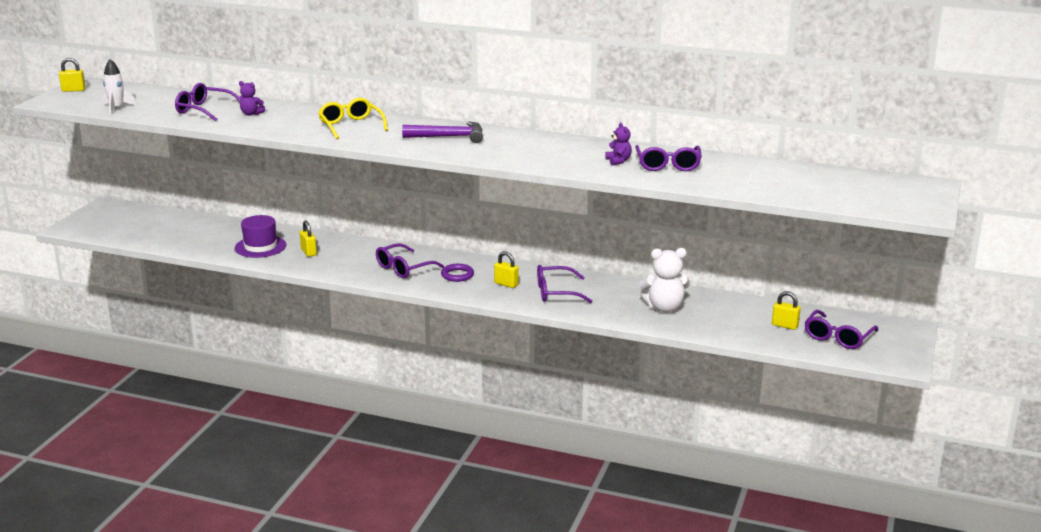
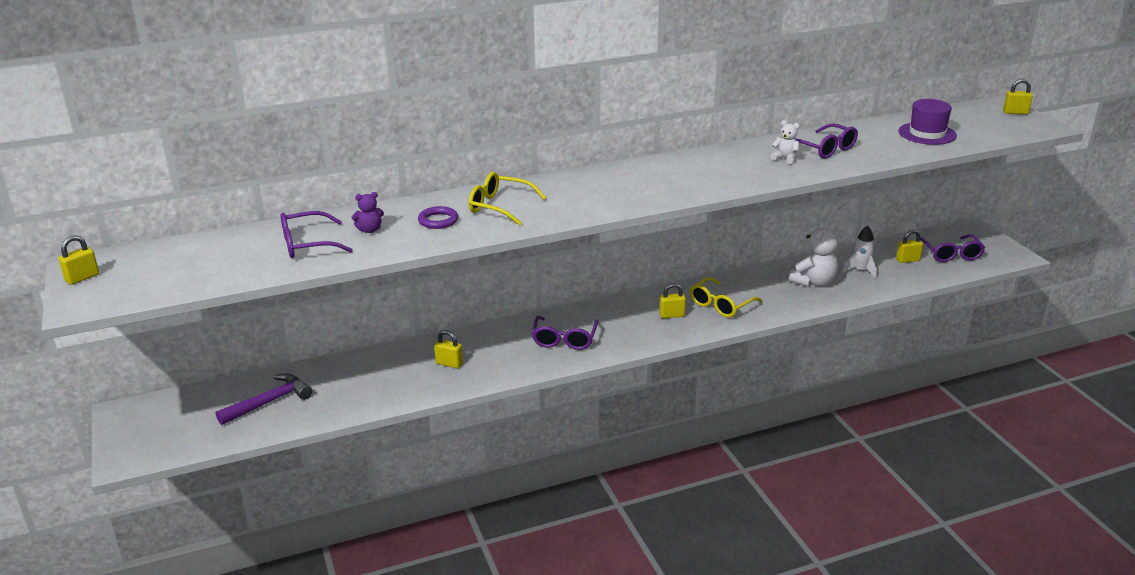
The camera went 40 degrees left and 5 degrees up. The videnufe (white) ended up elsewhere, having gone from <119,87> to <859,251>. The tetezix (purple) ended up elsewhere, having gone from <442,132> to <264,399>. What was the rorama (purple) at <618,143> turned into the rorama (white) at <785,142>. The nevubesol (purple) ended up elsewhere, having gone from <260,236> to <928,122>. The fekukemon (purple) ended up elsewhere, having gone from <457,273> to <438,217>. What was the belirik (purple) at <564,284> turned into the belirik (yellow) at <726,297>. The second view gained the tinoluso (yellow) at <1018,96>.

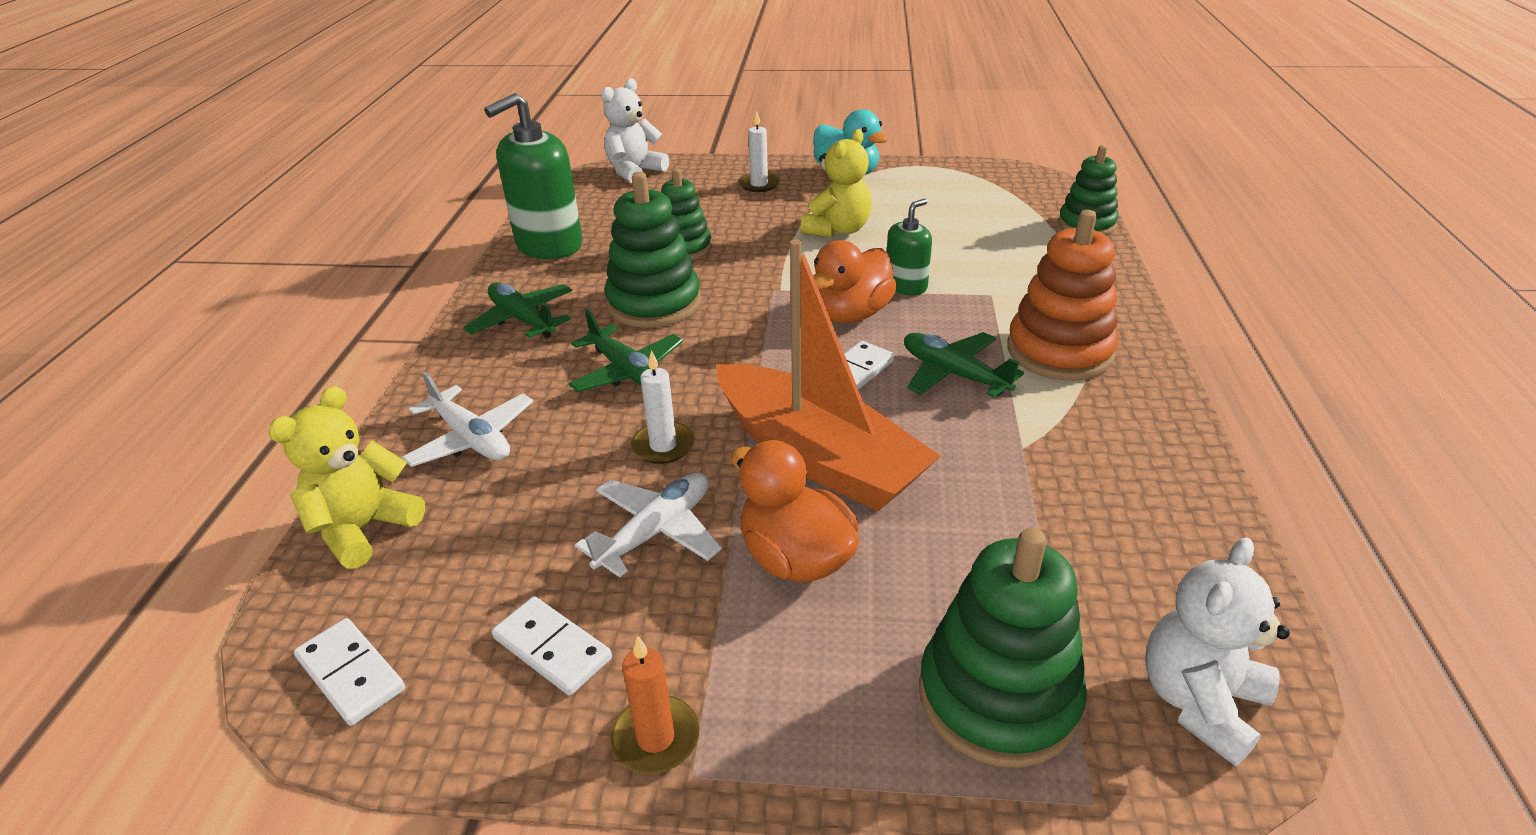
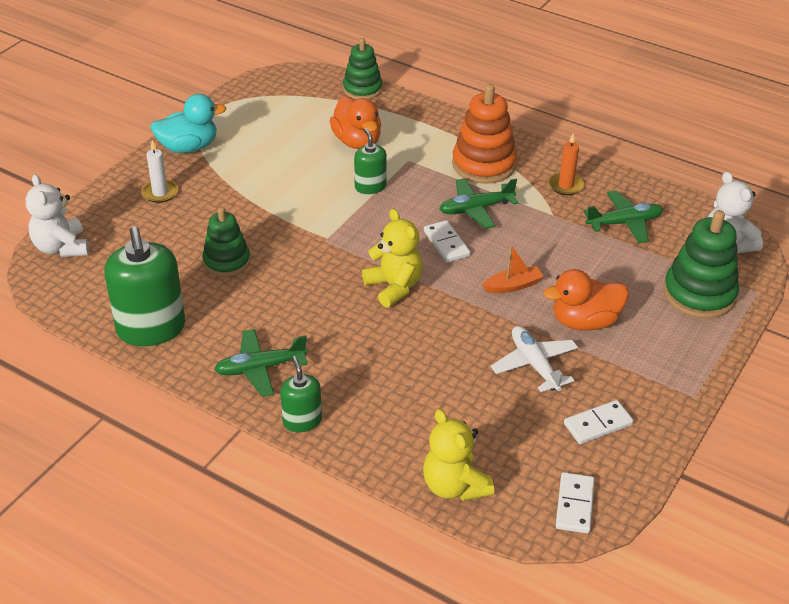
The camera went 65 degrees left and 5 degrees up. The rorama (yellow) ended up elsewhere, having gone from <836,183> to <392,258>. The second view lost the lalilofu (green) at <652,250>. The size of the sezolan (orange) at <828,375> changed by a factor of 0.40. The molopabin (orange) ended up elsewhere, having gone from <855,281> to <355,122>. The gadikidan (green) ended up elsewhere, having gone from <626,350> to <623,217>. The second view lost the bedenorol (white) at <663,407>. The second view lost the gadikidan (white) at <467,419>. The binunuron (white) at <349,672> ended up facing another way, 60 degrees counterclockwise from before. The bedenorol (orange) ended up elsewhere, having gone from <654,704> to <566,164>. The second view gained the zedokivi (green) at <301,394>.

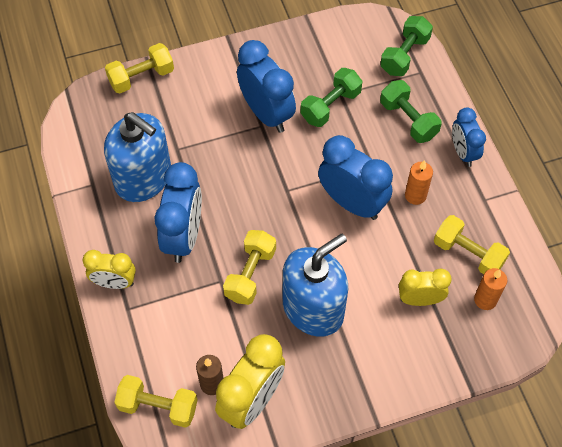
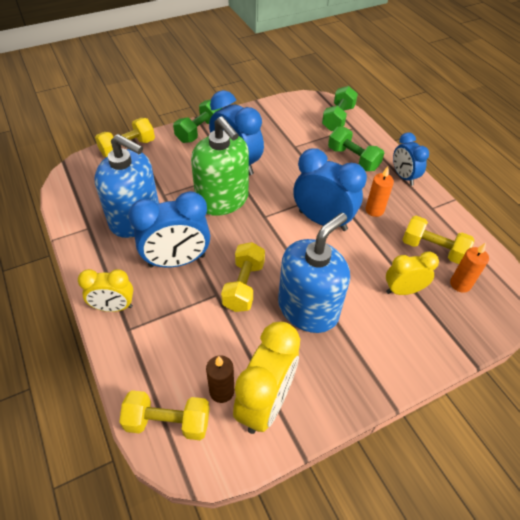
The camera went 10 degrees left and 10 degrees down. The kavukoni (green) ended up elsewhere, having gone from <332,97> to <197,121>. The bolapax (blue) at <178,212> ended up facing another way, 75 degrees clockwise from before. The second view gained the zedokivi (green) at <220,166>.

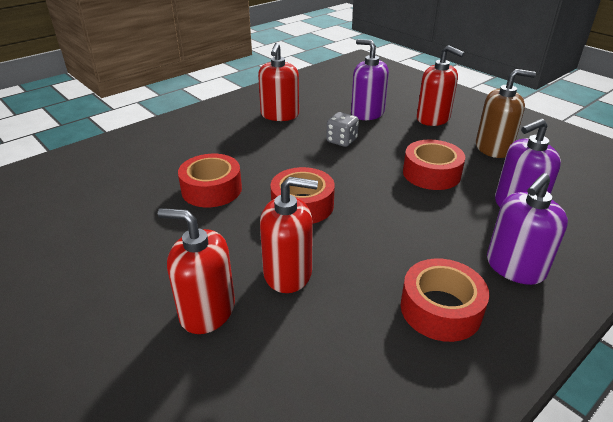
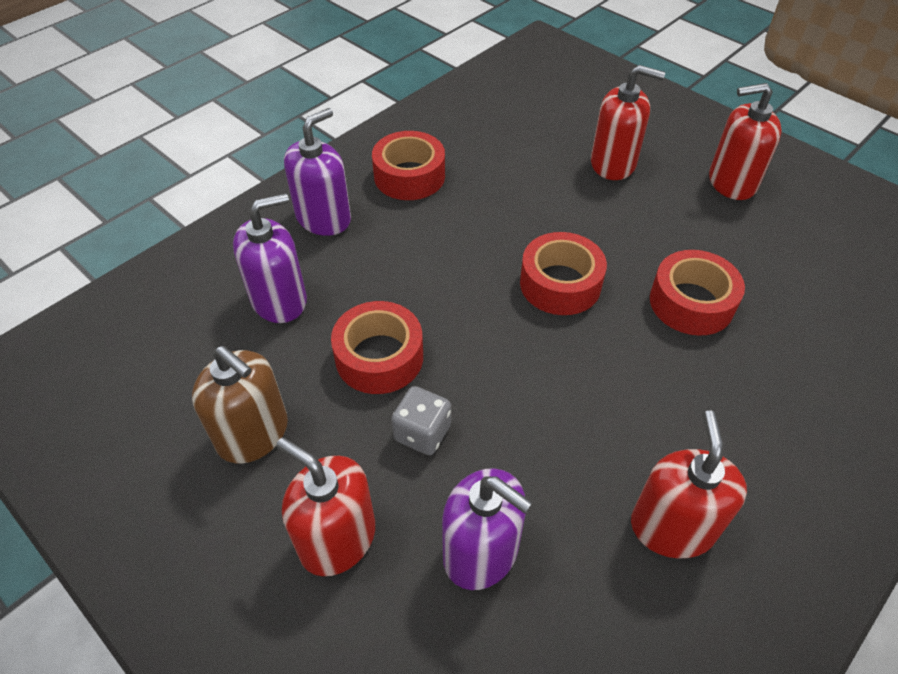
The camera went 175 degrees right and 15 degrees up. The zedokivi (brown) at <506,113> ended up facing another way, 135 degrees counterclockwise from before. The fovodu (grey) ended up elsewhere, having gone from <342,129> to <421,420>. The zedokivi (red) ended up elsewhere, having gone from <289,235> to <745,141>.

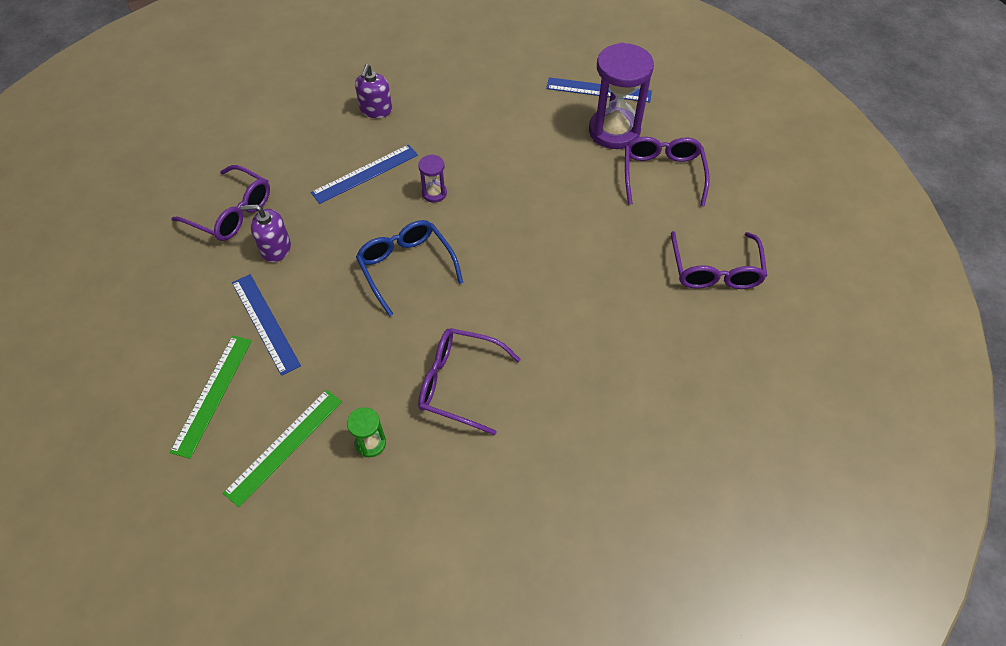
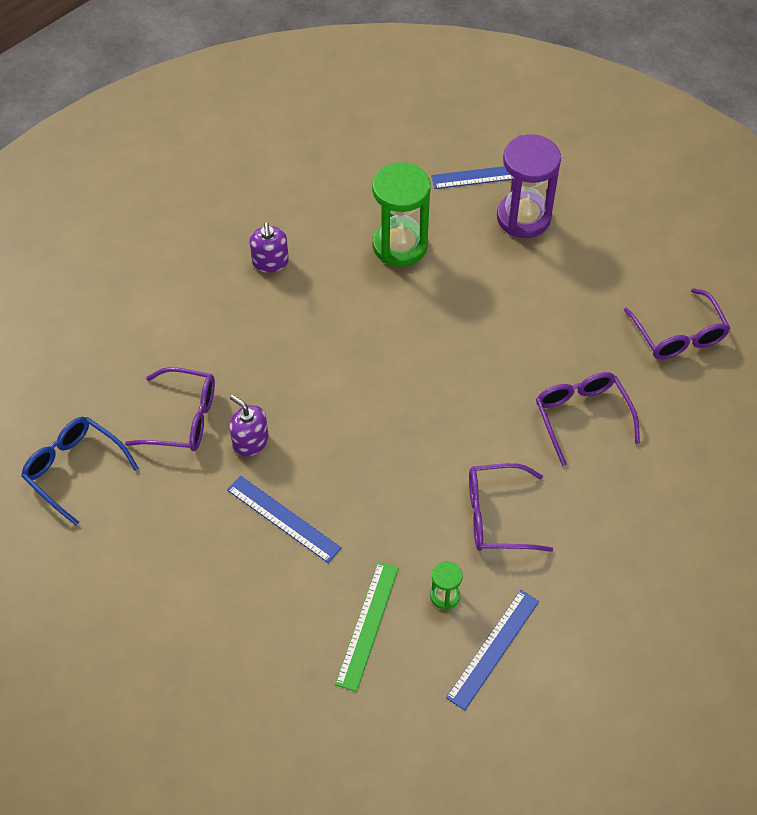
The camera went 20 degrees left and 0 degrees up. The belirik (purple) ended up elsewhere, having gone from <667,172> to <588,419>. The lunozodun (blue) ended up elsewhere, having gone from <364,174> to <492,650>. The second view lost the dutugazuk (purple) at <432,178>. The zedokivi (purple) at <265,233> ended up facing another way, 60 degrees clockwise from before. The belirik (blue) ended up elsewhere, having gone from <409,268> to <80,471>. The second view lost the lunozodun (green) at <210,397>. The second view gained the dutugazuk (green) at <401,214>.

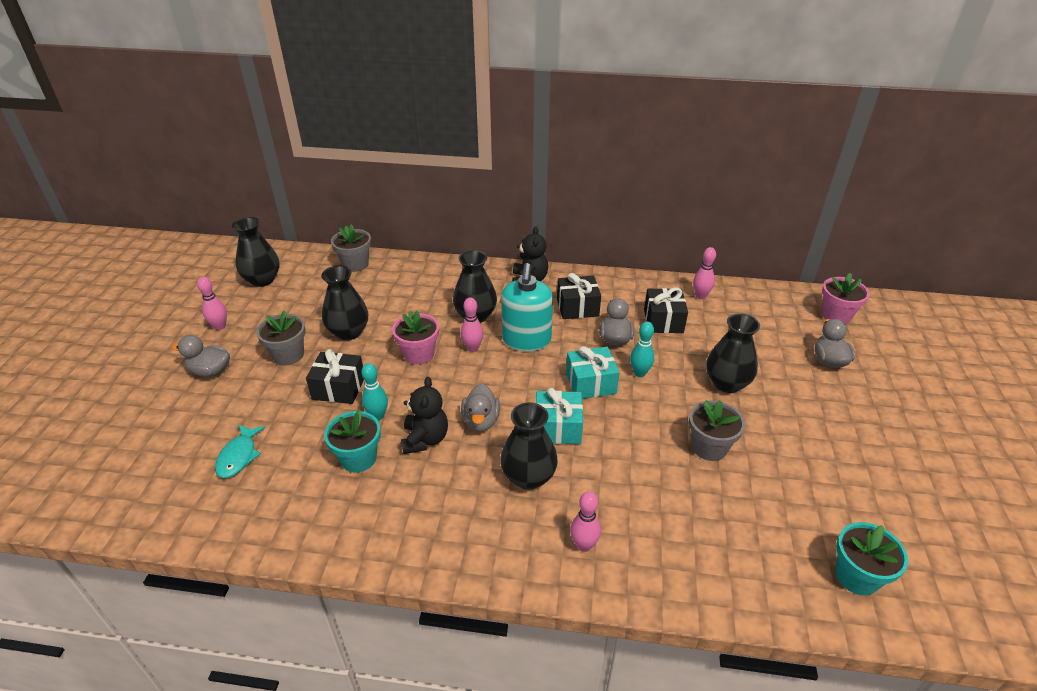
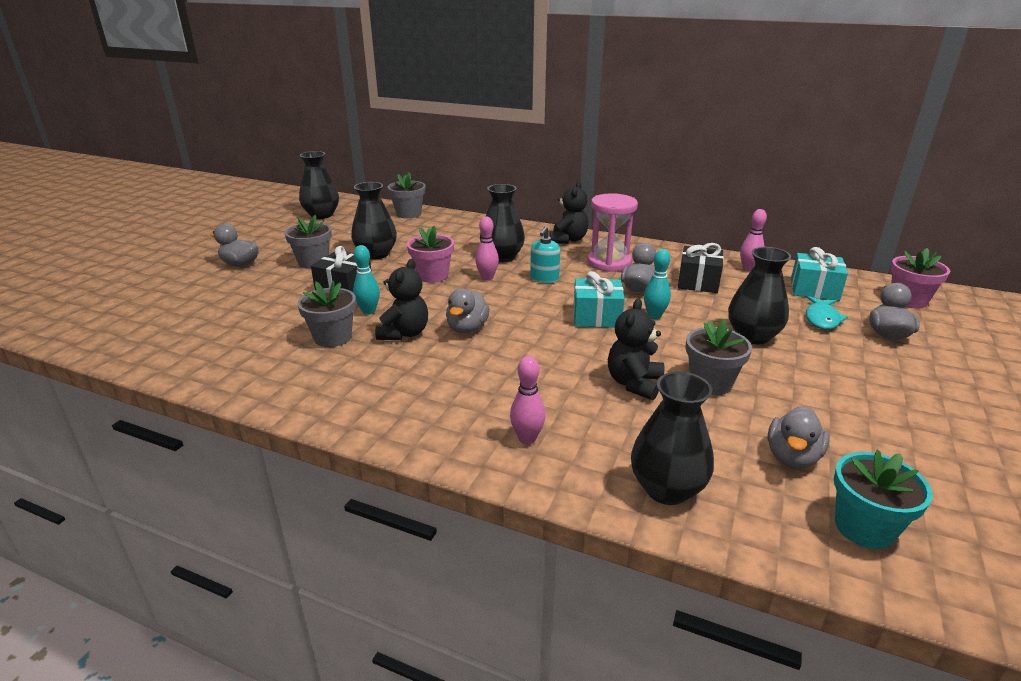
The camera went 15 degrees right and 10 degrees down. The size of the zedokivi (turquoise) at <527,307> changed by a factor of 0.57. Where the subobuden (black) stood at <579,296>, the dutugazuk (pink) came to stand at <612,232>. The second view lost the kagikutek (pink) at <212,303>. The subobuden (turquoise) ended up elsewhere, having gone from <559,416> to <819,274>. The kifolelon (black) ended up elsewhere, having gone from <529,446> to <672,438>. What was the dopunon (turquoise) at <352,441> turned into the dopunon (grey) at <326,314>. The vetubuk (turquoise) ended up elsewhere, having gone from <240,451> to <827,313>. The second view gained the rorama (black) at <636,349>. The second view gained the molopabin (grey) at <798,437>.

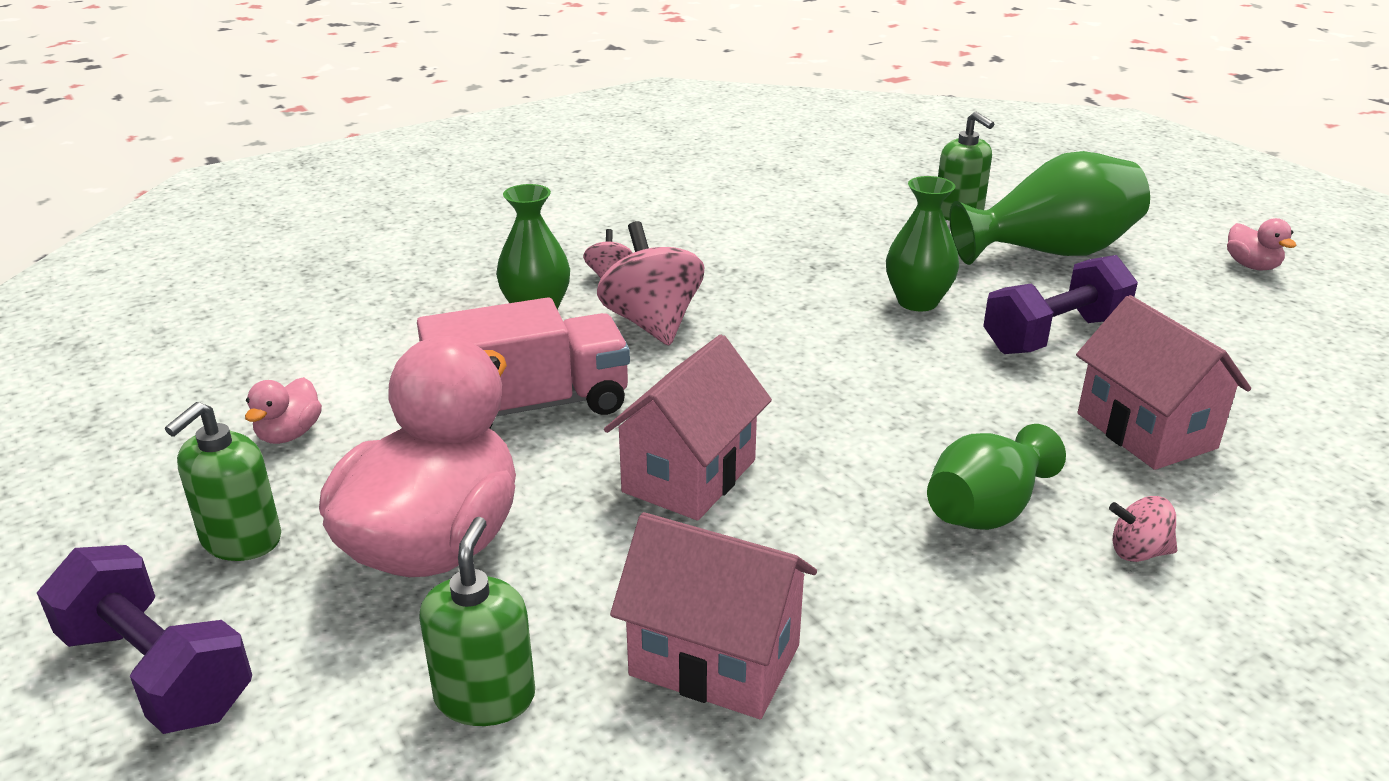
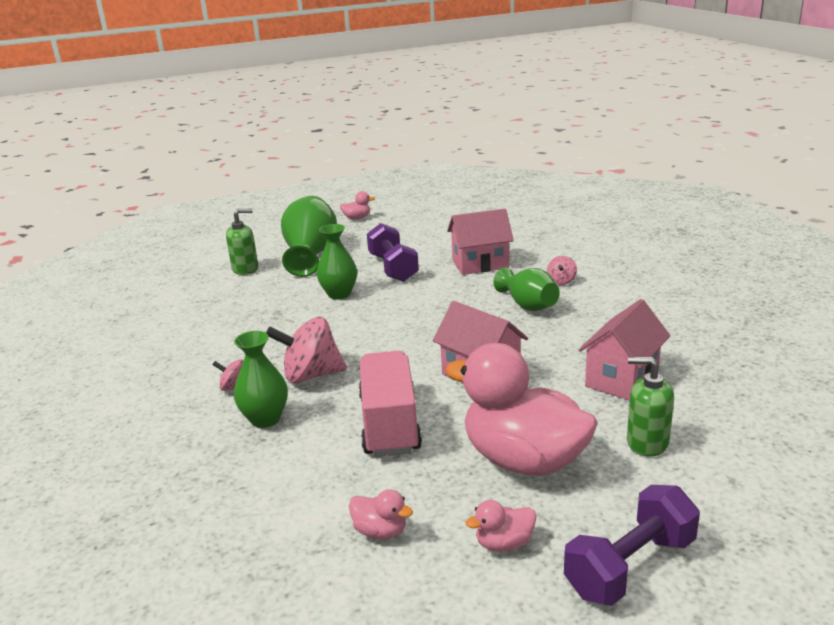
The camera went 75 degrees left and 5 degrees down. Where the zedokivi (green) stood at <223,481>, the molopabin (pink) came to stand at <501,526>.

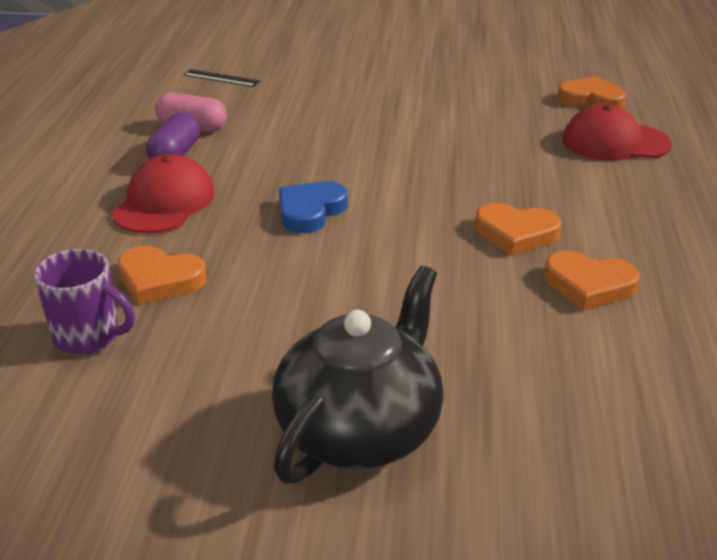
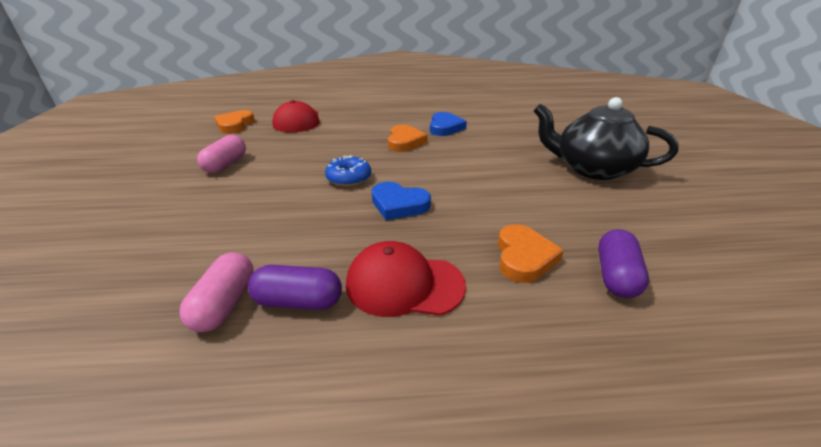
The camera went 100 degrees left and 0 degrees up. The second view lost the lunozodun (black) at <221,78>. Where the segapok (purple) stood at <84,301>, the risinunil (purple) came to stand at <623,263>. What was the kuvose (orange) at <592,280> turned into the kuvose (blue) at <448,124>. The second view gained the risinunil (pink) at <221,154>. The second view gained the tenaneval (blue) at <348,171>.

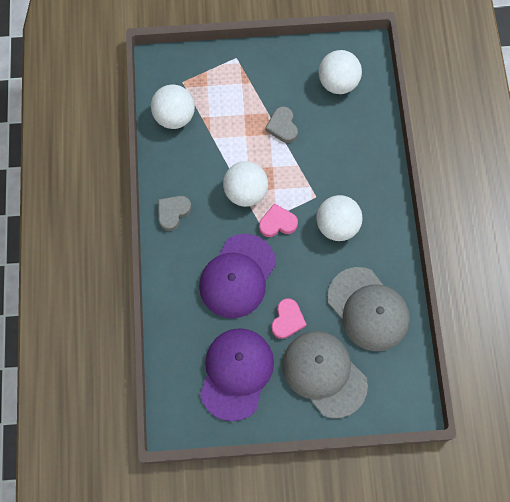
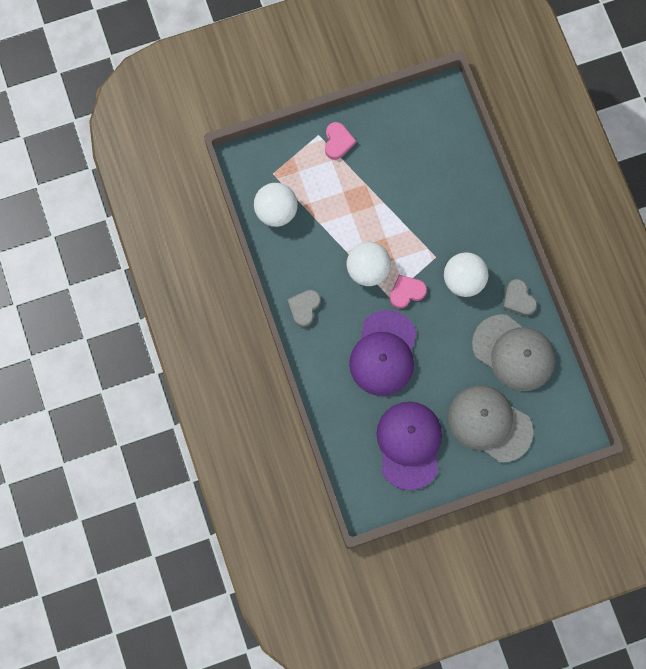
The camera went 15 degrees left and 5 degrees up. The second view lost the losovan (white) at <340,72>. The kuvose (grey) ended up elsewhere, having gone from <281,124> to <520,297>. The kuvose (pink) ended up elsewhere, having gone from <289,318> to <340,141>.

